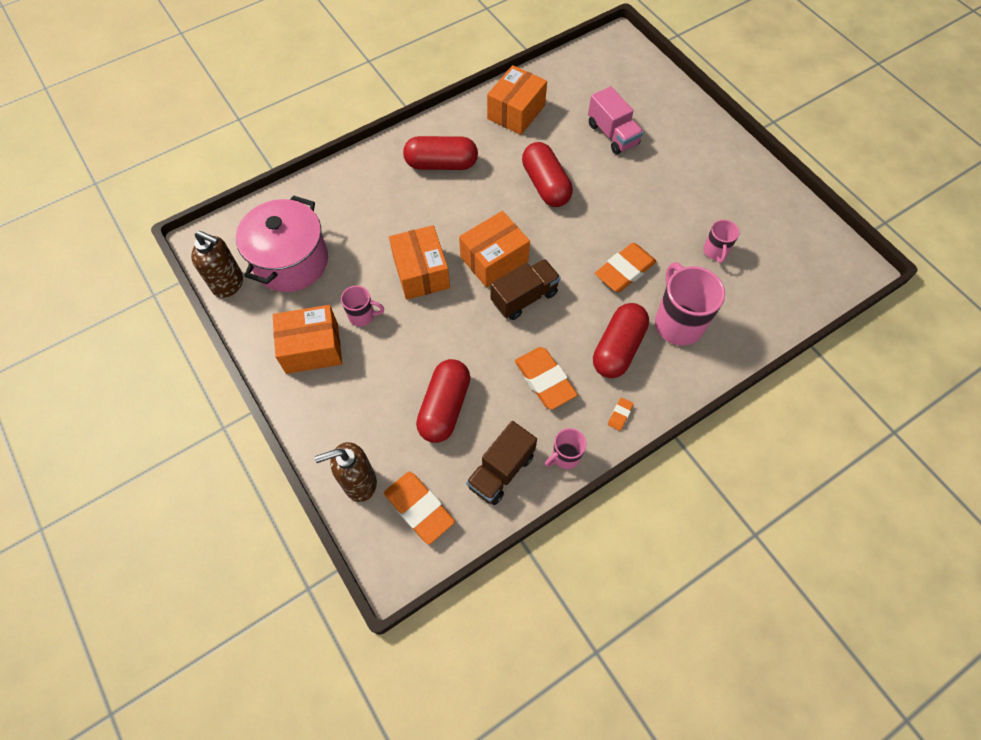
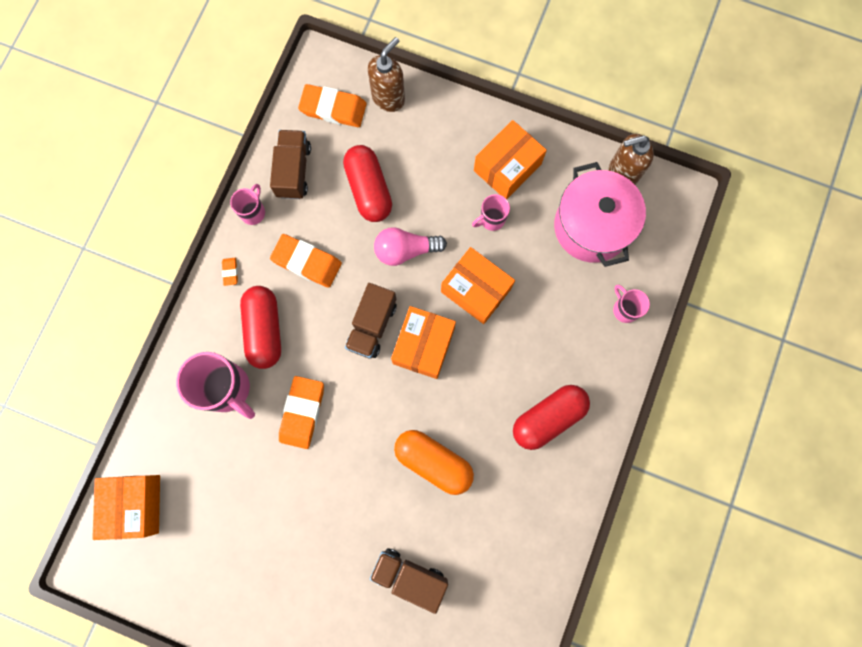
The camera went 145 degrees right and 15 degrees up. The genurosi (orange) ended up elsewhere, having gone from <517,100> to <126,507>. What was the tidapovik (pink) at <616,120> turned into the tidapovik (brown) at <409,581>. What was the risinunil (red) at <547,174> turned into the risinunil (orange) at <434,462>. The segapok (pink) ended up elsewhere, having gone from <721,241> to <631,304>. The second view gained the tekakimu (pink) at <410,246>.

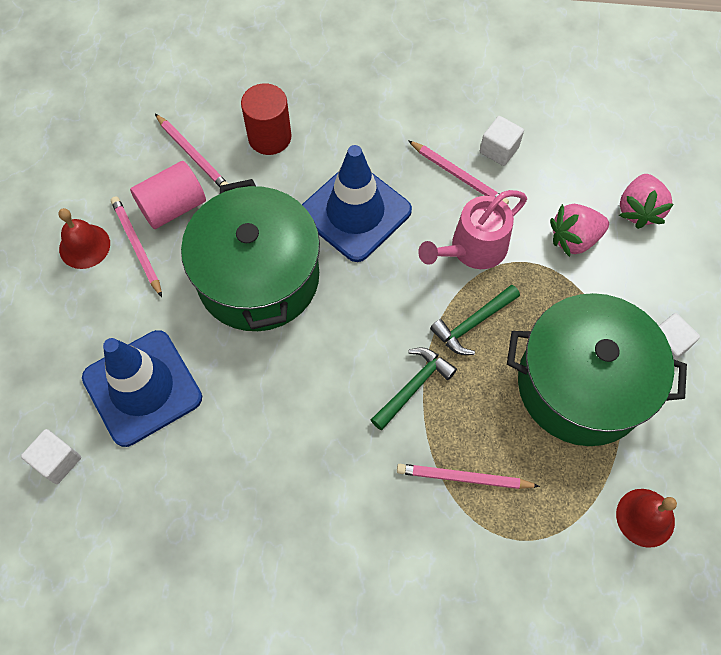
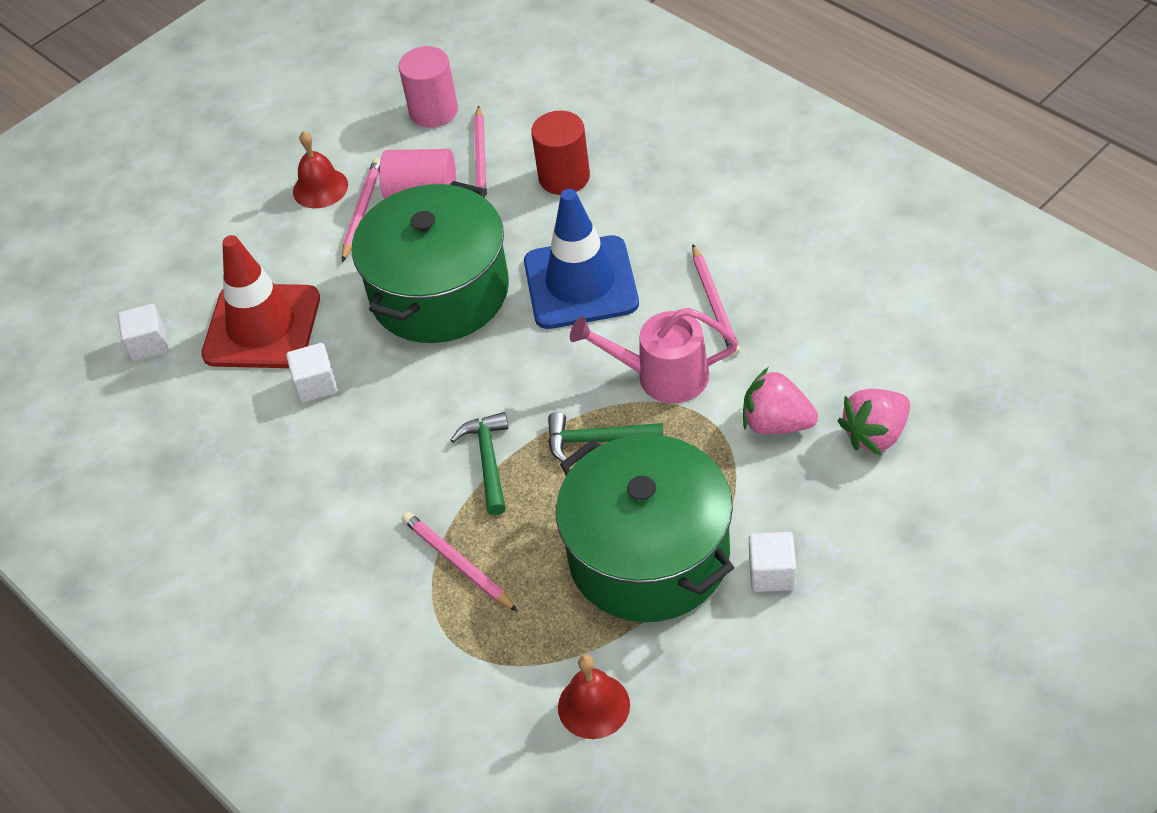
The camera went 45 degrees right and 15 degrees down. The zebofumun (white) ended up elsewhere, having gone from <502,141> to <312,373>. What was the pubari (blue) at <142,388> turned into the pubari (red) at <260,301>. The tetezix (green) at <414,389> ended up facing another way, 90 degrees counterclockwise from before. The second view gained the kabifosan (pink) at <428,87>.

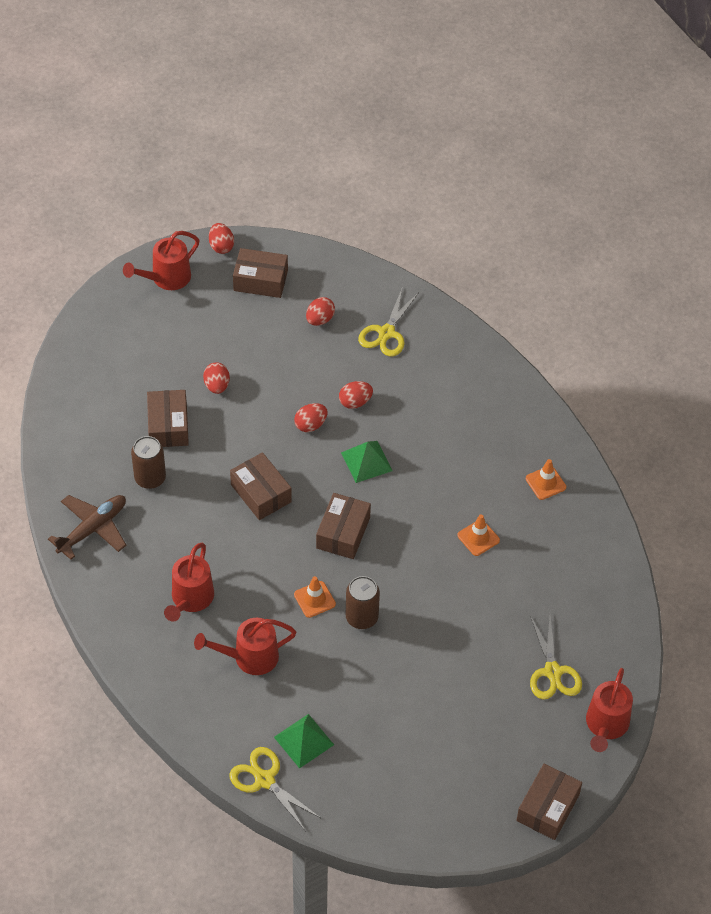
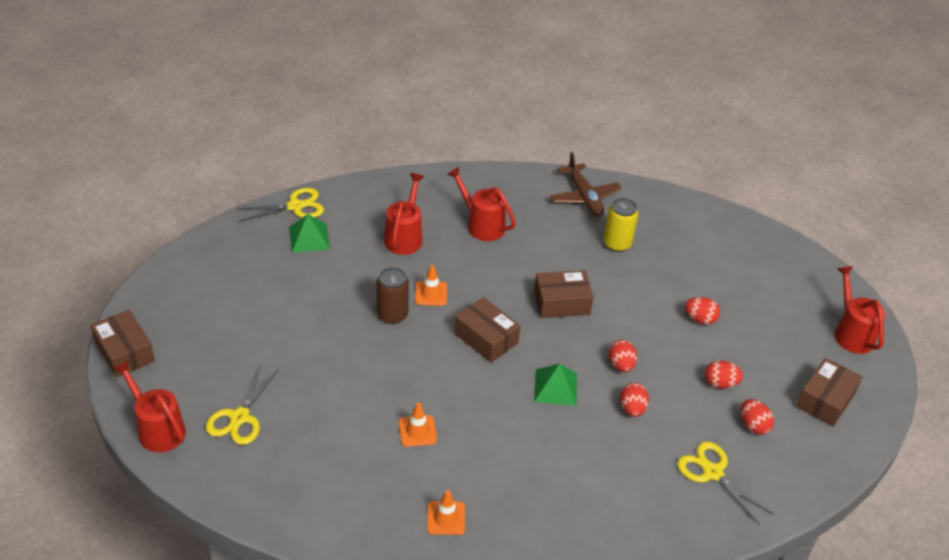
The camera went 115 degrees right and 10 degrees down. The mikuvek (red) ended up elsewhere, having gone from <221,238> to <724,374>. The second view lost the genurosi (brown) at <168,418>. What was the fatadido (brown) at <148,462> turned into the fatadido (yellow) at <621,225>. The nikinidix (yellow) at <556,657> ended up facing another way, 90 degrees counterclockwise from before.

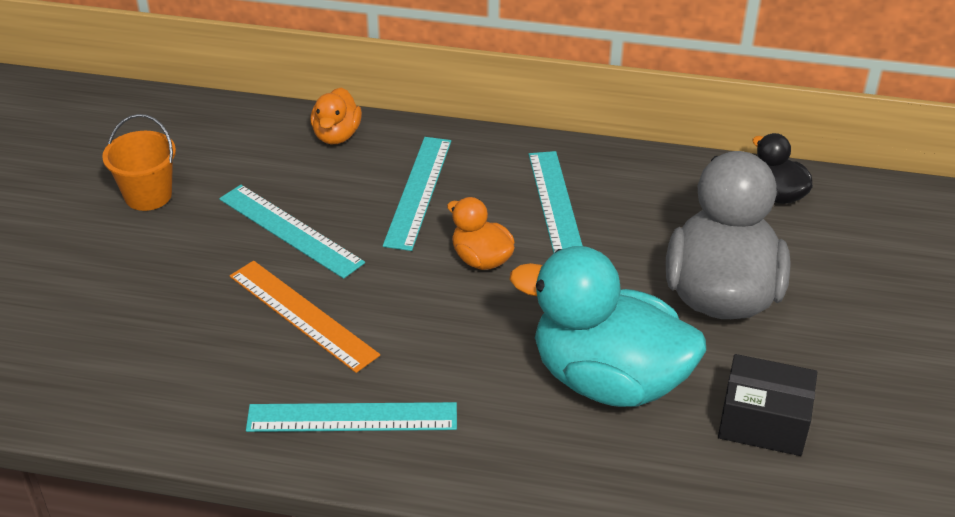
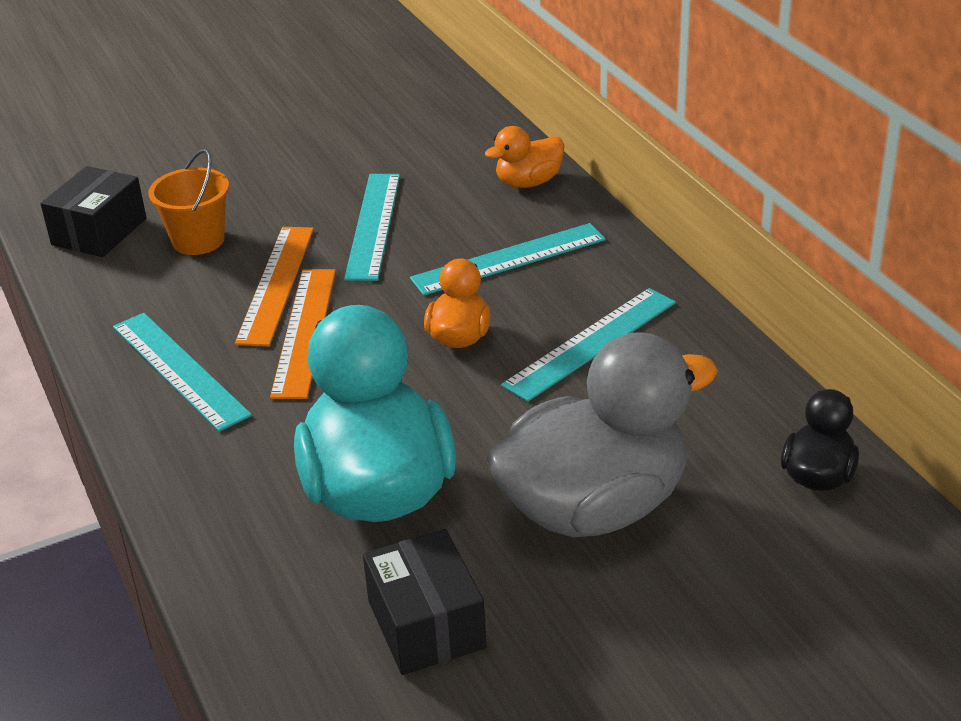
The camera went 55 degrees right and 5 degrees down. The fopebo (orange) ended up elsewhere, having gone from <139,162> to <188,202>. The second view gained the genurosi (black) at <93,211>. The second view gained the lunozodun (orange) at <303,334>.

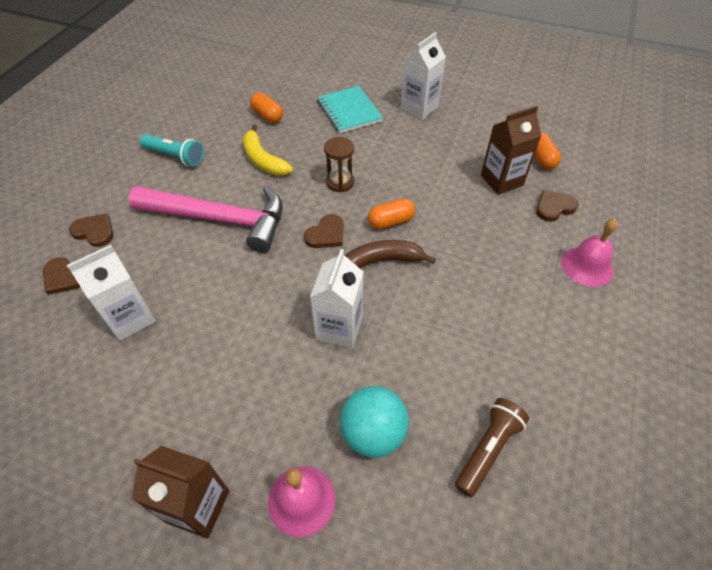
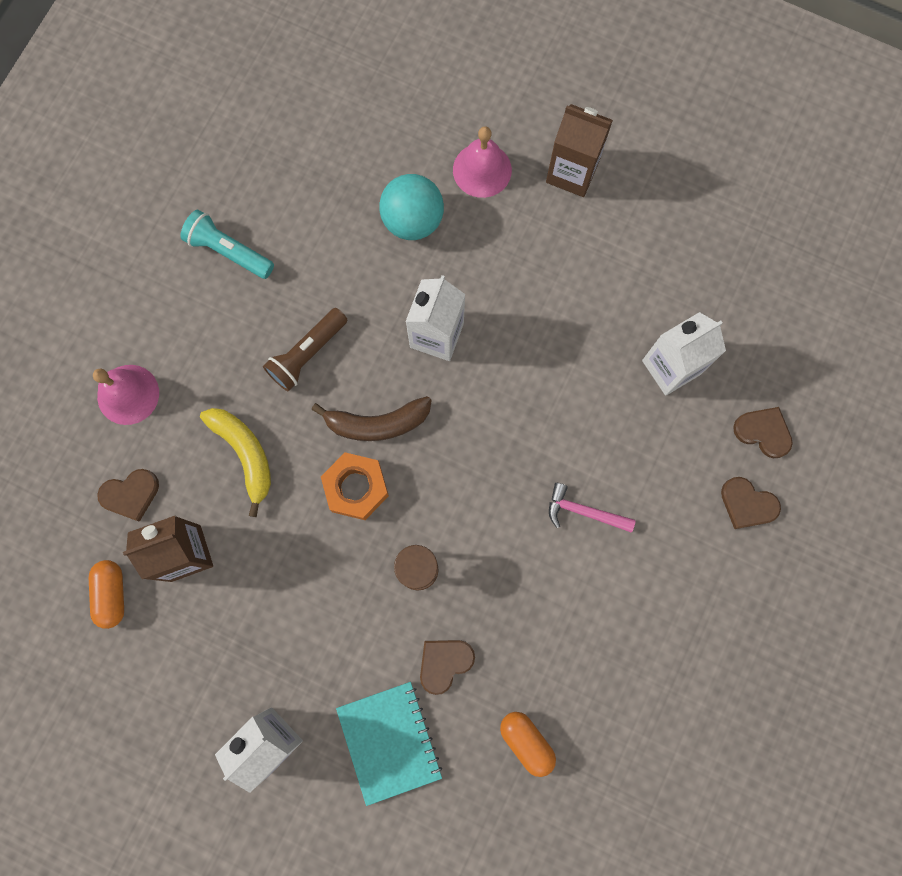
The camera went 175 degrees left and 25 degrees up. The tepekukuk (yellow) ended up elsewhere, having gone from <268,150> to <235,462>. The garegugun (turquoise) ended up elsewhere, having gone from <172,150> to <227,244>. The size of the tetezix (pink) at <206,219> changed by a factor of 0.42. Where the risinunil (orange) stood at <391,213>, the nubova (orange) came to stand at <355,486>. The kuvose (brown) ended up elsewhere, having gone from <324,231> to <447,667>. The garegugun (brown) ended up elsewhere, having gone from <492,447> to <305,349>.

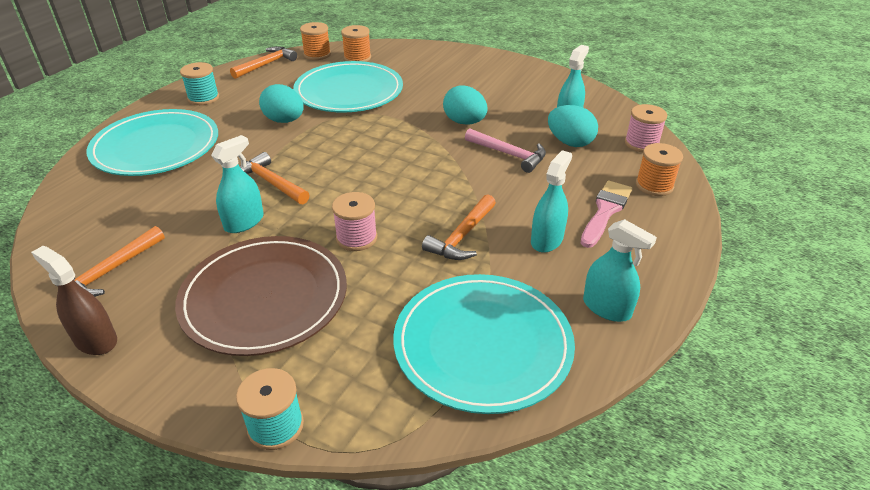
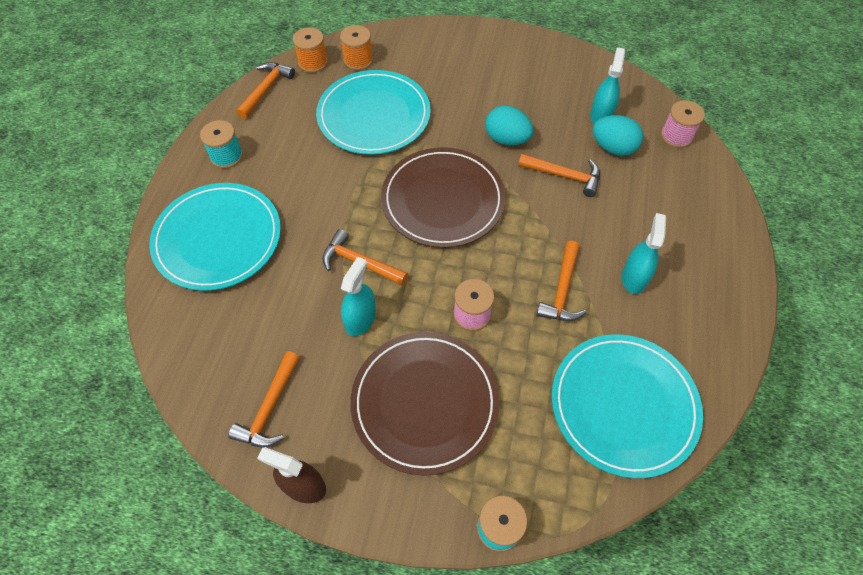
The camera went 15 degrees left and 20 degrees up. The second view lost the mikuvek (turquoise) at <281,103>. What was the tetezix (pink) at <505,150> turned into the tetezix (orange) at <559,175>. The second view lost the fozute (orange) at <659,169>. The second view lost the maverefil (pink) at <607,214>. The second view lost the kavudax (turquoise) at <620,270>. The second view gained the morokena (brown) at <443,197>.

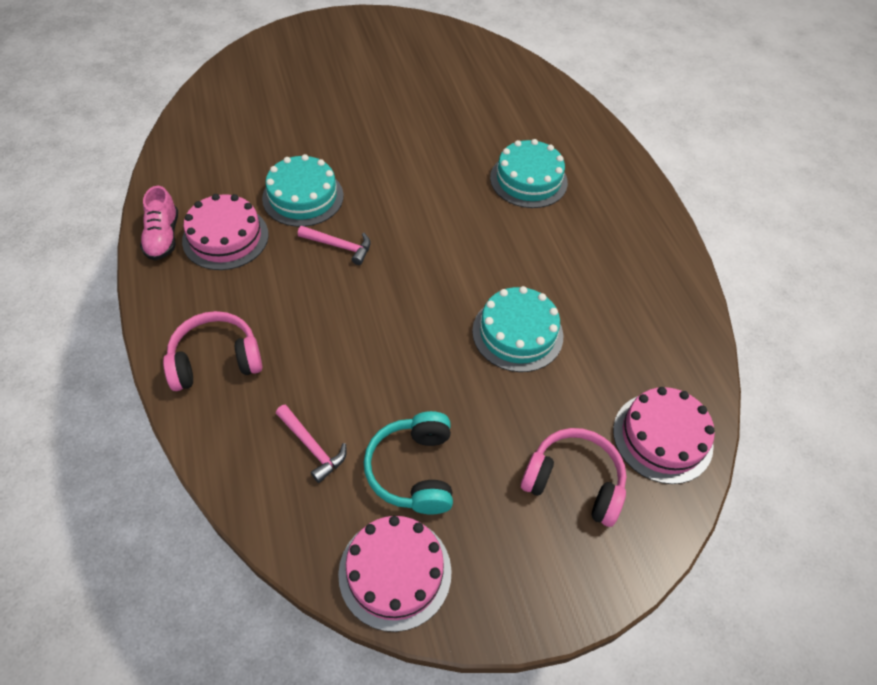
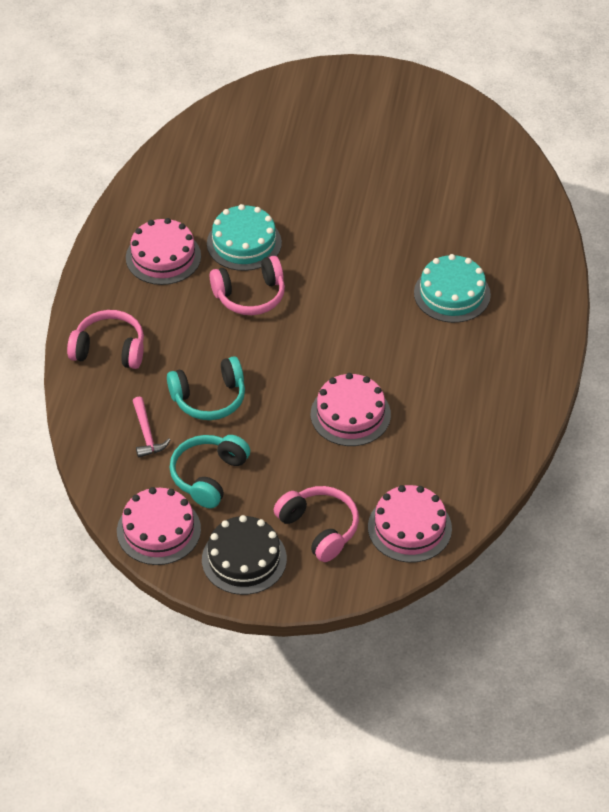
The camera went 30 degrees right and 5 degrees down. The second view lost the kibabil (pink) at <159,223>. Where the tetezix (pink) stood at <334,245>, the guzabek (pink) came to stand at <247,285>. What was the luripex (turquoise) at <517,329> turned into the luripex (pink) at <351,409>. The second view gained the guzabek (turquoise) at <206,388>. The second view gained the luripex (black) at <244,555>.

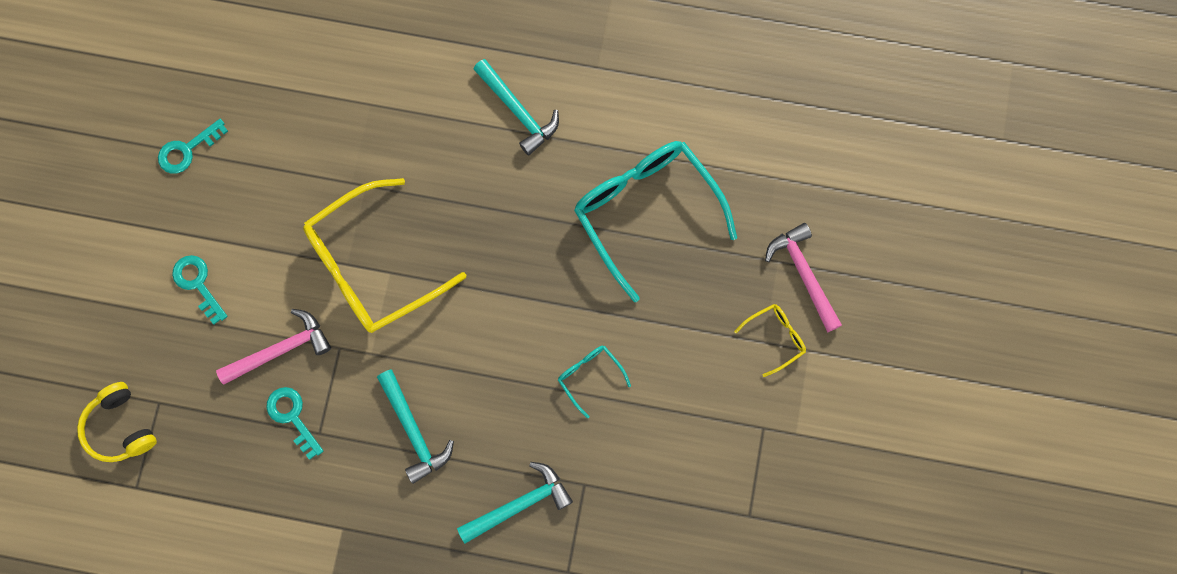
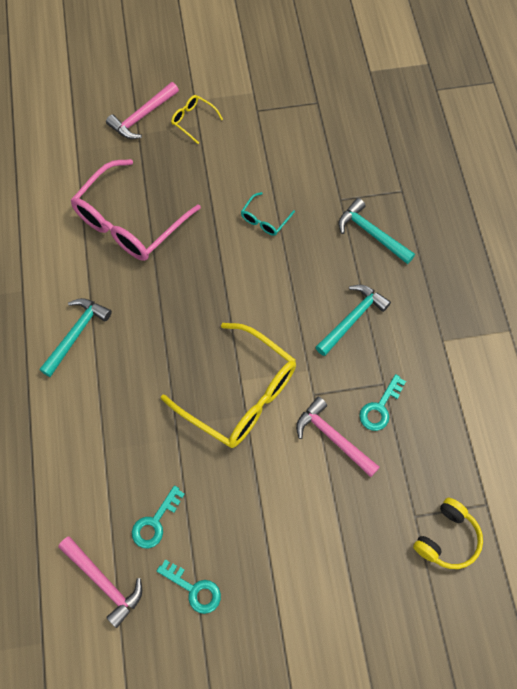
The camera went 110 degrees left and 10 degrees down. What was the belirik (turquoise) at <655,221> turned into the belirik (pink) at <136,210>. The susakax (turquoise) ended up elsewhere, having gone from <200,289> to <158,516>. The second view gained the tetezix (pink) at <100,582>.

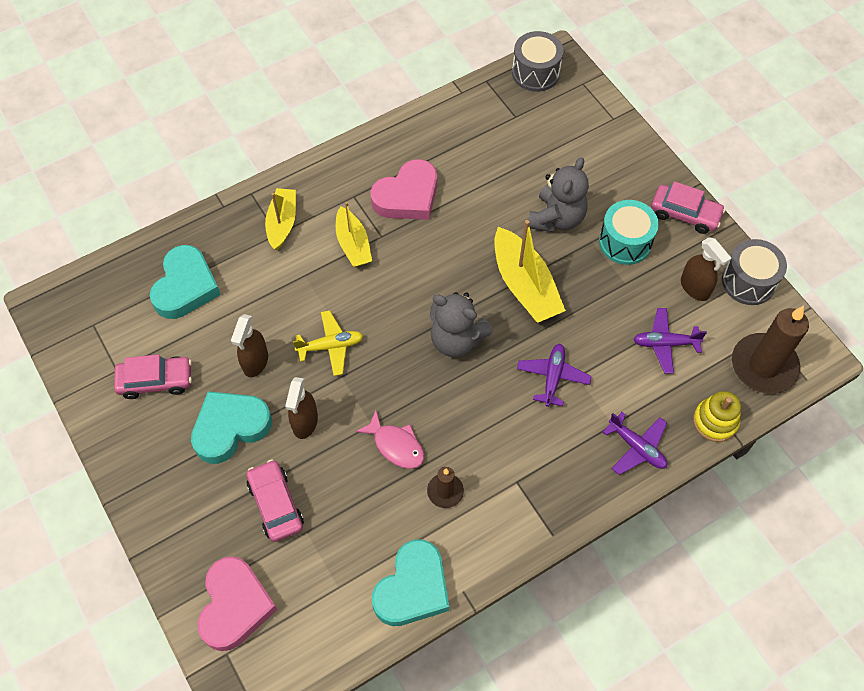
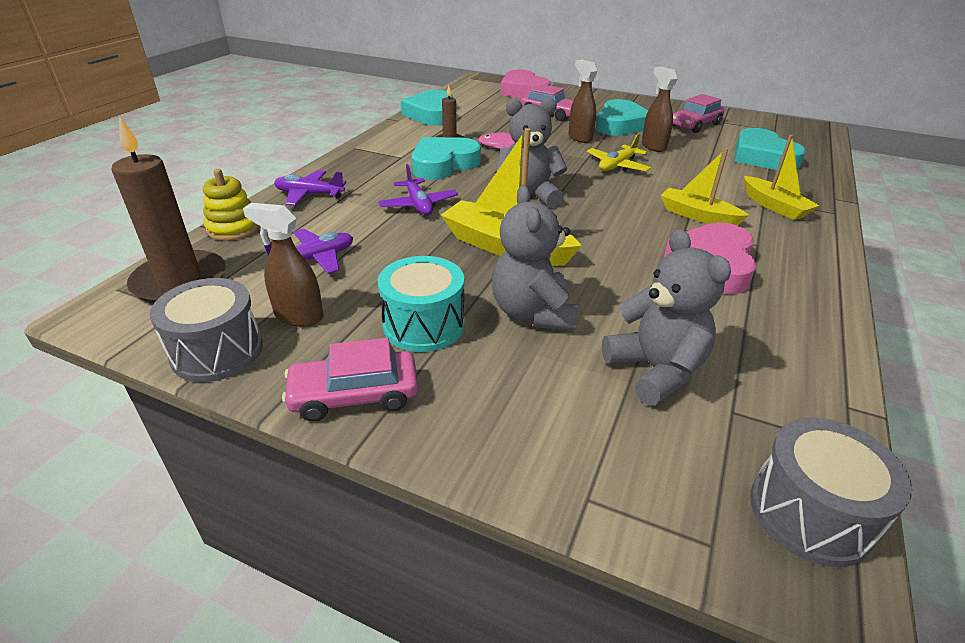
The camera went 145 degrees right and 25 degrees down. The second view gained the kuvose (turquoise) at <446,158>. The second view gained the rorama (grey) at <666,317>.

